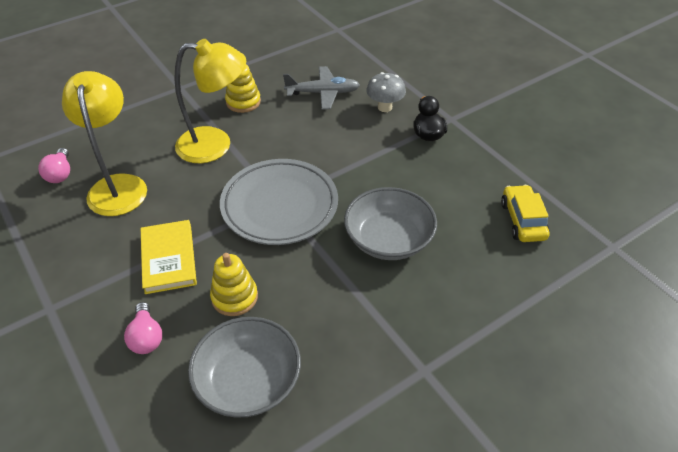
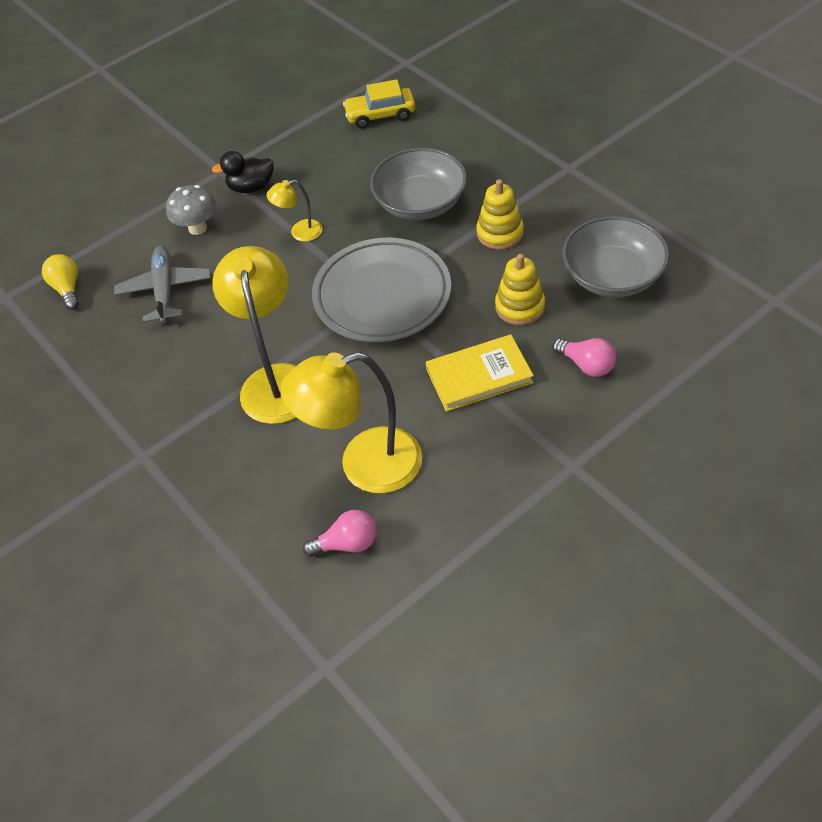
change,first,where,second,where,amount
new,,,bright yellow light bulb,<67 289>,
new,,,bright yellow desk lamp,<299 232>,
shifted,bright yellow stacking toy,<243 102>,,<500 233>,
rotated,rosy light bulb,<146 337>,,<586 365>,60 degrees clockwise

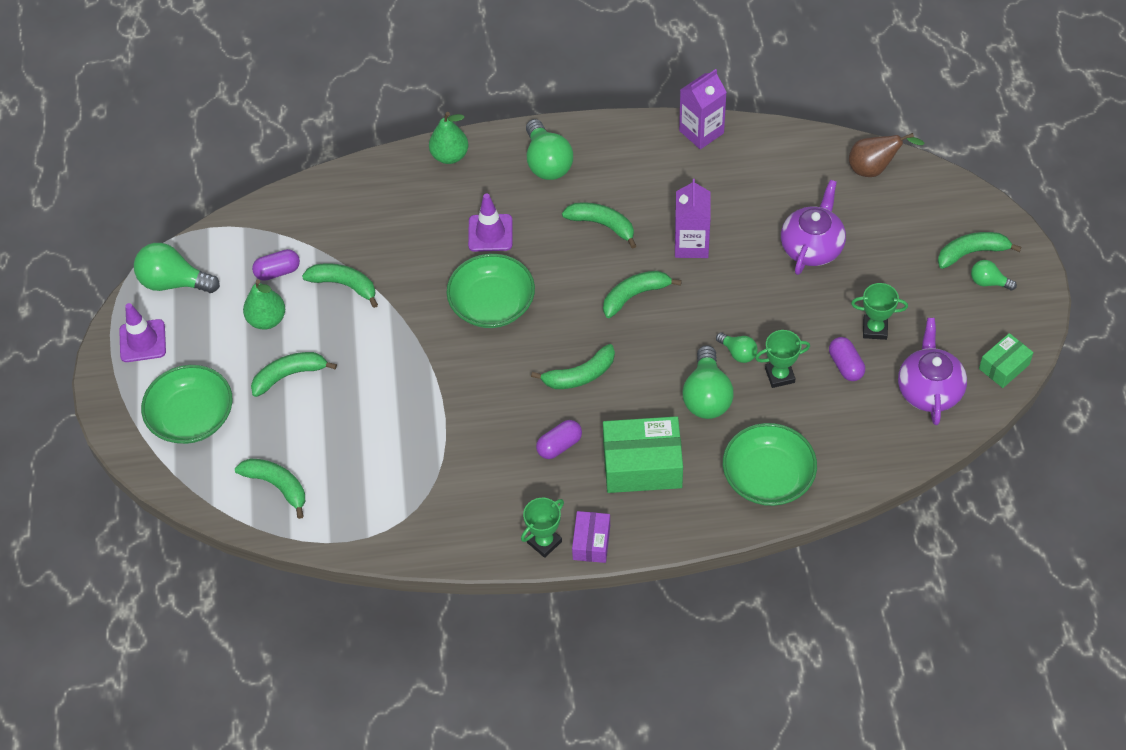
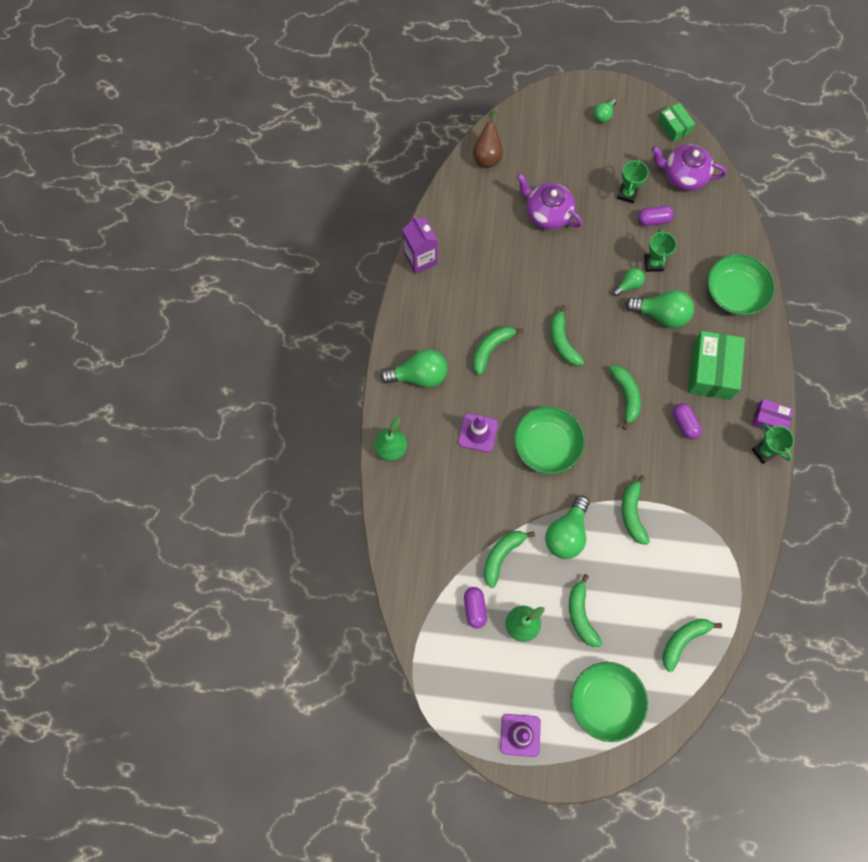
change,first,where,second,where,amount
shifted,leaf-green light bulb,<174 282>,,<566 533>,
shifted,leaf-green banana fruit,<972 253>,,<632 513>,
gone,purple carton,<691 244>,,,

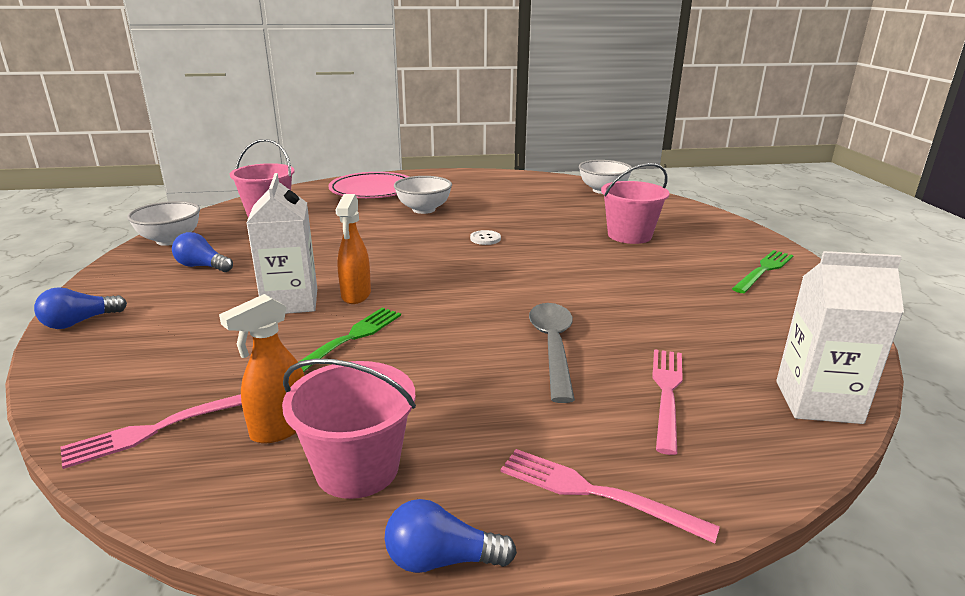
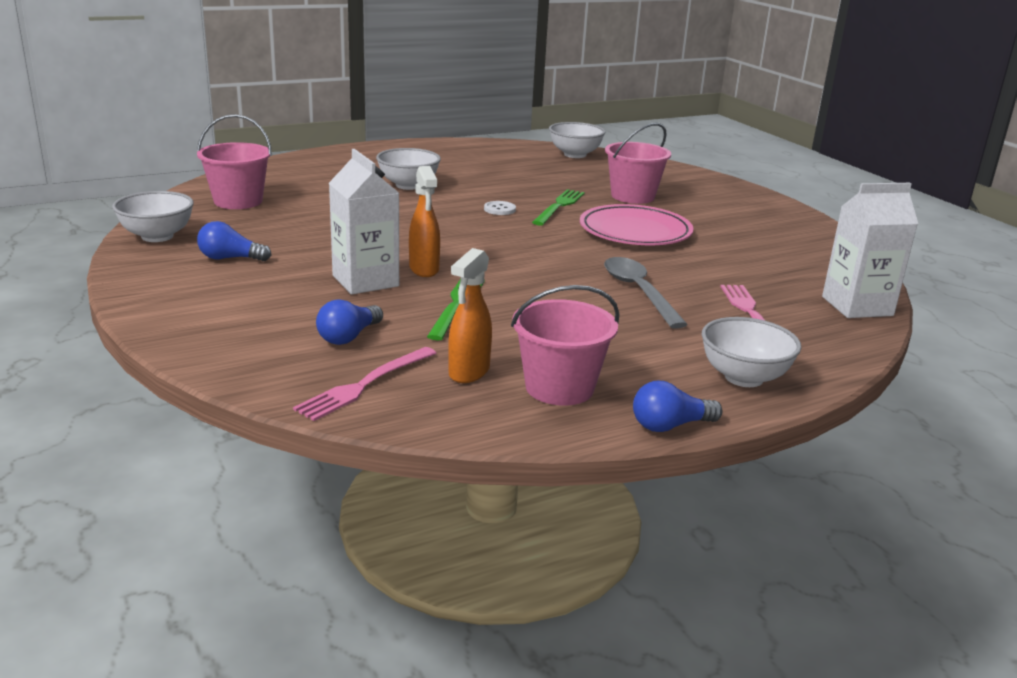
change,first,where,second,where,amount
shifted,royal blue light bulb,<80 322>,,<349 337>,
shifted,leaf-green fork,<764 270>,,<559 206>,
shifted,rosy plate,<372 190>,,<635 231>,
swapped,rosy fork,<596 493>,white serving bowl,<743 377>,

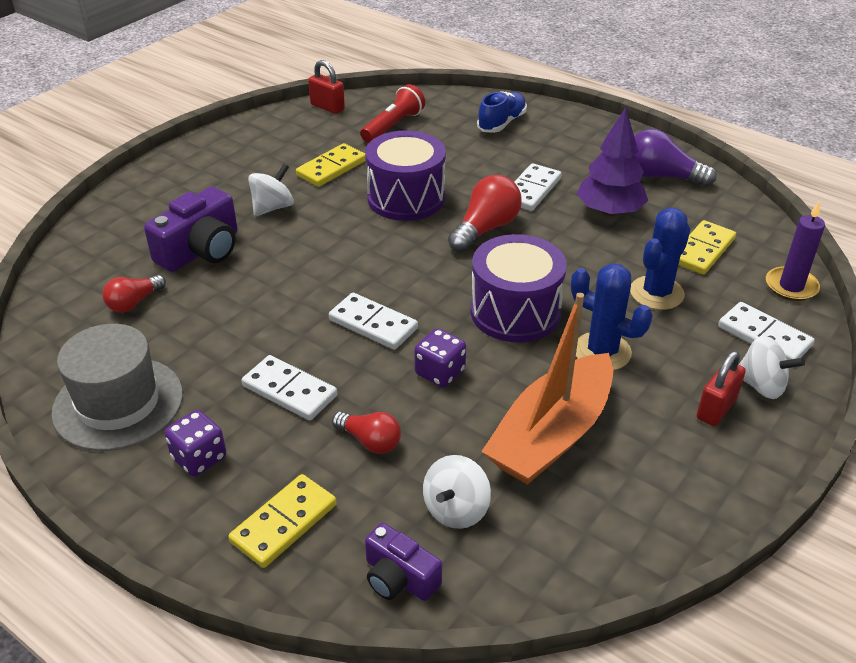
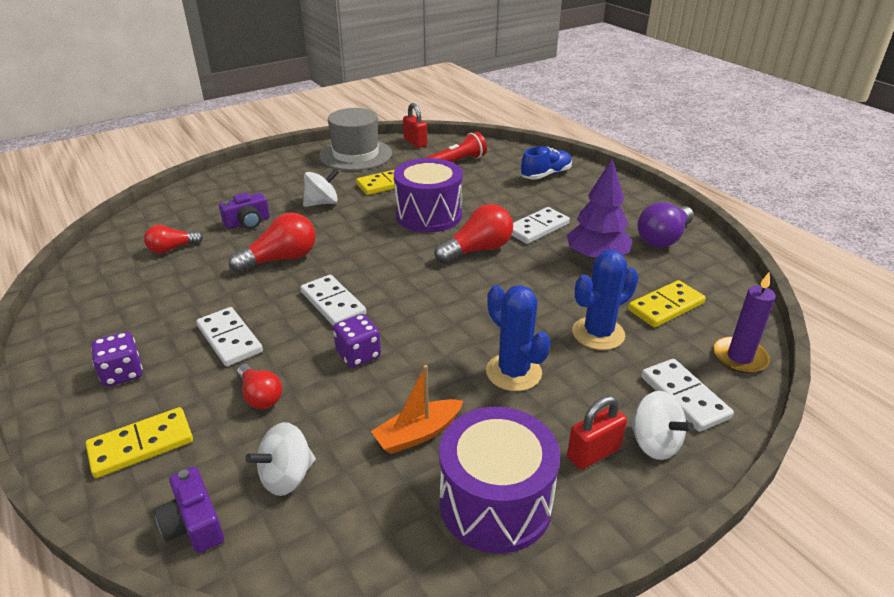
change,first,where,second,where,amount
scaled,purple photo camera,<201 250>,,<247 222>,x0.62
new,,,scarlet light bulb,<281 259>,
shifted,grey top hat,<118 403>,,<355 155>,
scaled,bright orange toy boat,<551 435>,,<418 434>,x0.53
shifted,purple drum,<515 312>,,<495 503>,
rotated,purple light bulb,<661 176>,,<663 238>,90 degrees counterclockwise

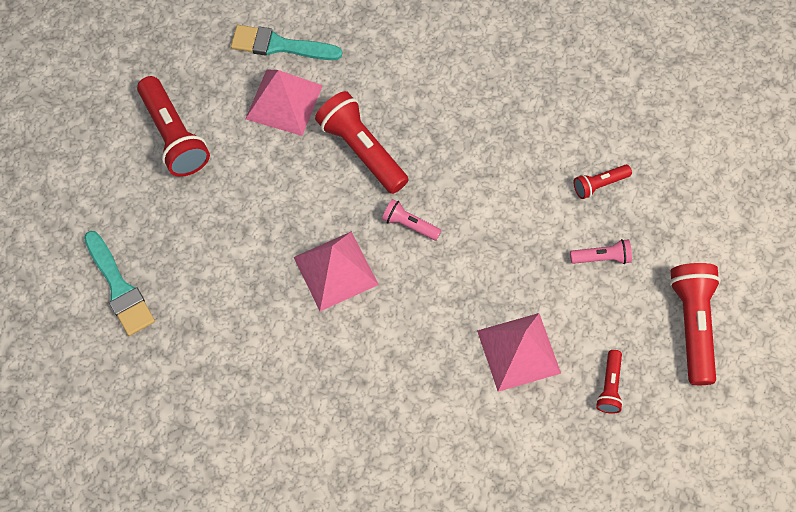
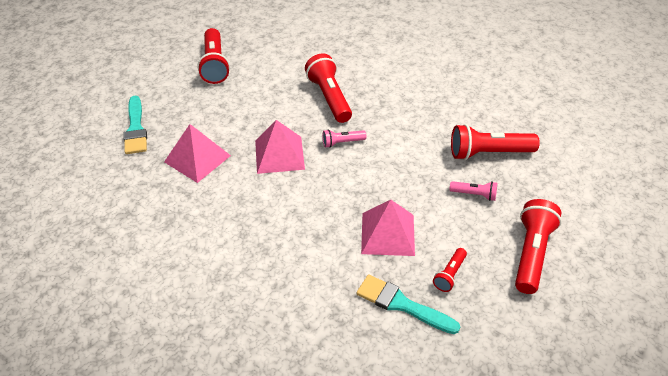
change,first,where,second,where,amount
shifted,rosy solid pyramid,<284 102>,,<197 158>,
rotated,rosy flashlight,<409 225>,,<342 143>,60 degrees counterclockwise
shifted,teal paintbrush,<279 45>,,<401 304>,
scaled,scarlet flashlight,<599 185>,,<488 153>,x1.92

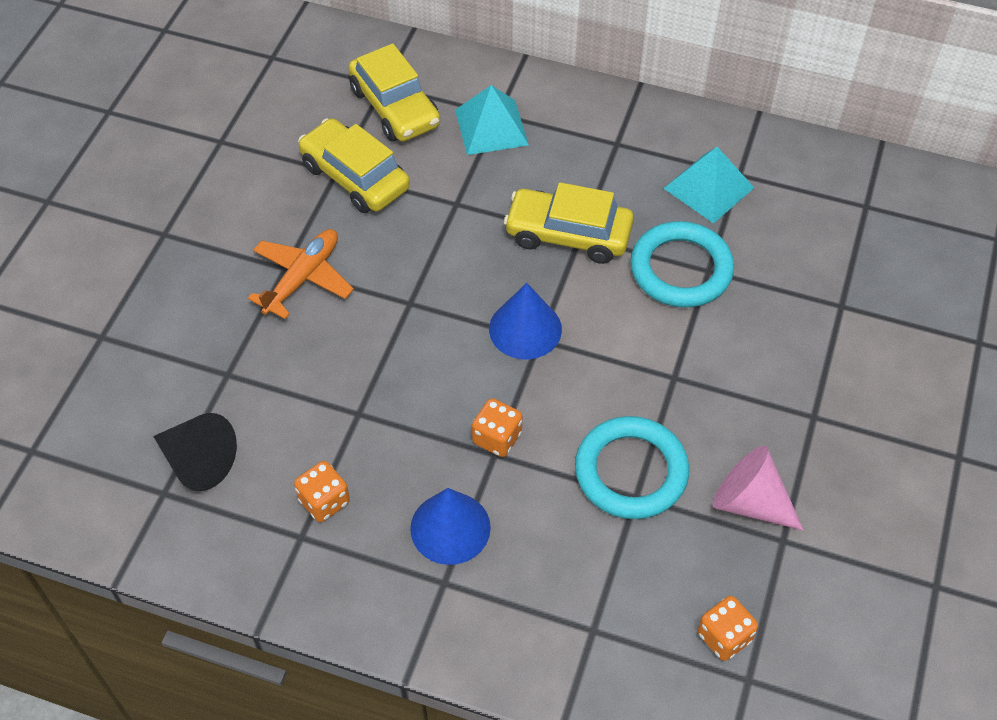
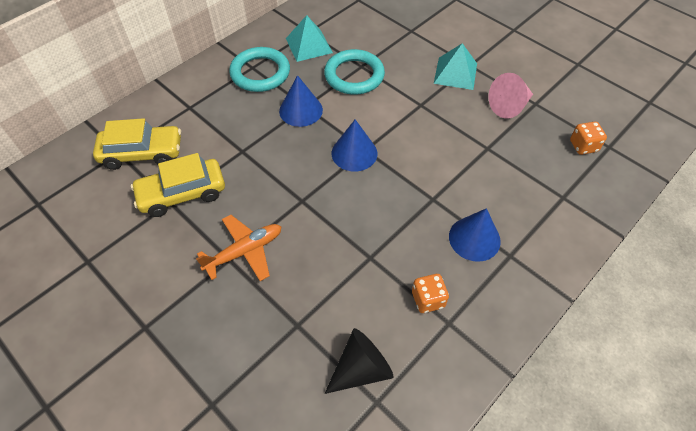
change,first,where,second,where,amount
rotated,bright orange toy plane,<303 278>,,<244 251>,90 degrees clockwise
shifted,teal torus,<631 471>,,<260 73>,
swapped,bright yellow automobile,<568 234>,royal blue solid cone,<301 110>,
shifted,teal solid pyramid,<491 127>,,<455 73>,
gone,bright orange dice,<497 438>,,,

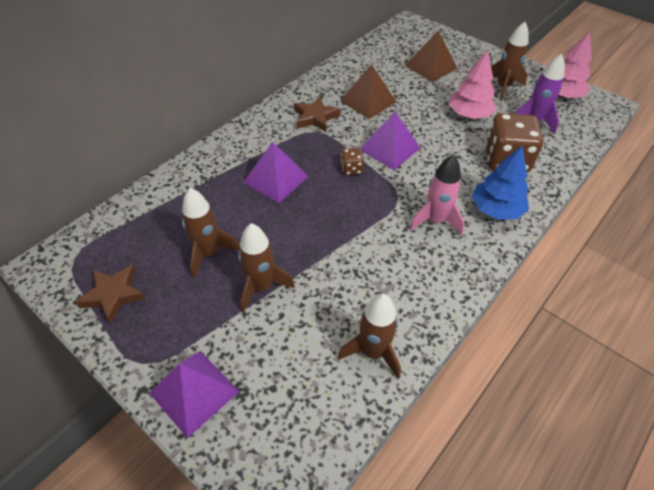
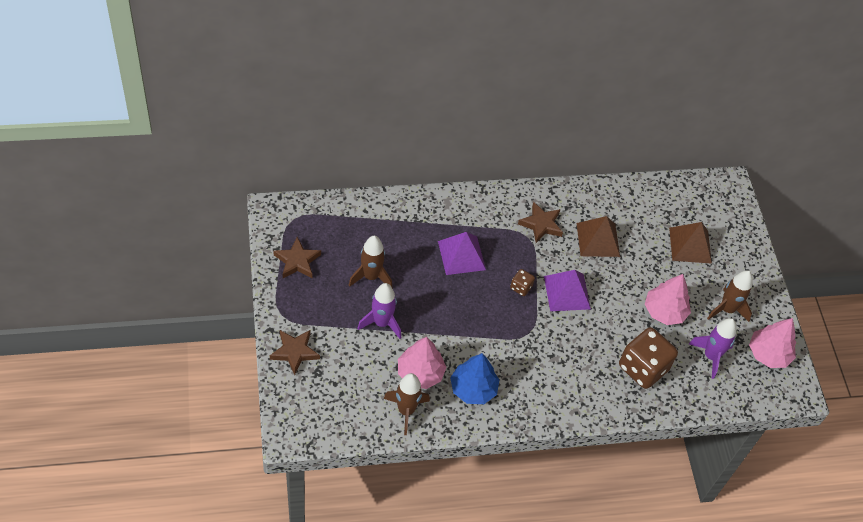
change,first,where,second,where,amount
swapped,purple solid pyramid,<194 392>,russet star,<295 352>,
repainted,russet toy rocket,<261 287>,purple toy rocket,<381 323>,
new,,,rosy fir tree,<420 373>,
shifted,royal blue fir tree,<496 209>,,<473 388>,
gone,rosy toy rocket,<435 221>,,,

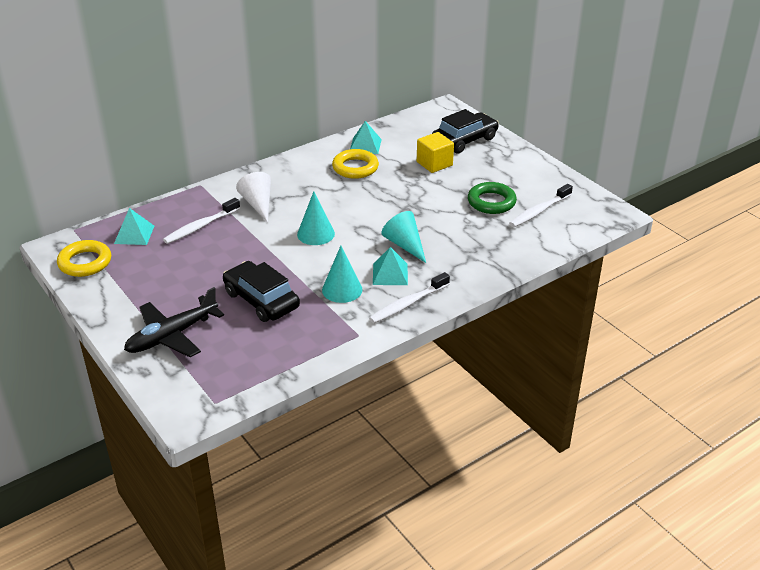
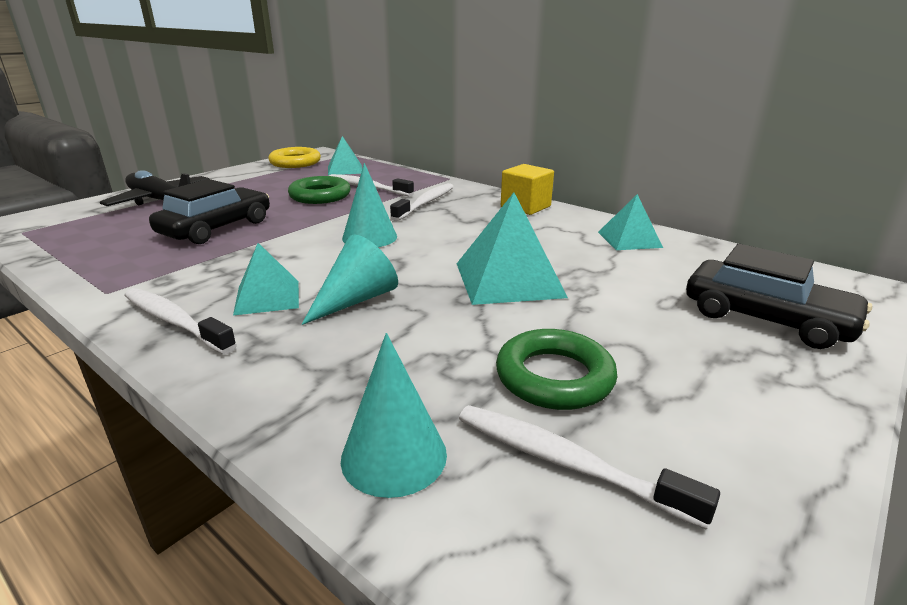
change,first,where,second,where,amount
new,,,leaf-green torus,<320 196>,
shifted,teal solid cone,<342 289>,,<394 456>,
swapped,white solid cone,<258 204>,white tooth brush,<425 203>,
new,,,teal solid pyramid,<508 279>,
shifted,bright yellow cube,<434 164>,,<525 207>,
gone,bright yellow torus,<355 168>,,,

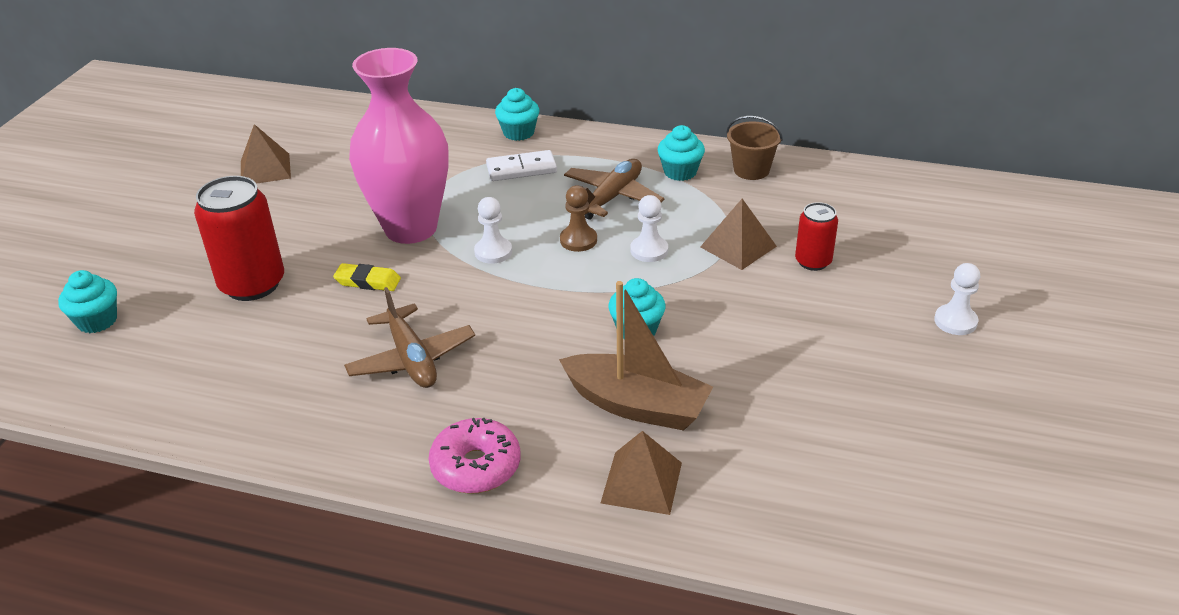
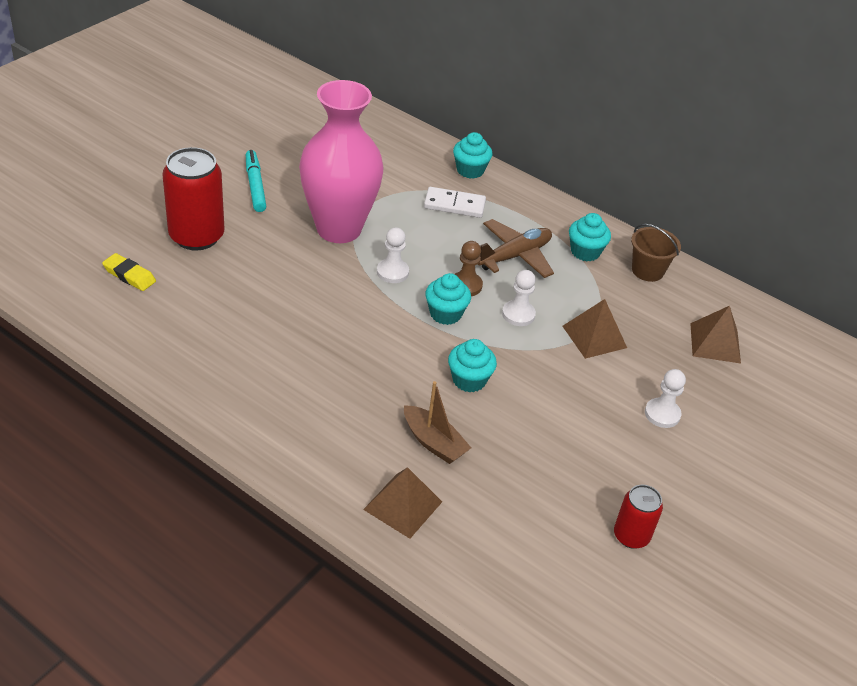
change,first,where,second,where,amount
shifted,bright yellow gum eraser,<368 281>,,<129 275>,
new,,,teal felt pen,<255 185>,
scaled,russet toy boat,<636 405>,,<434 442>,x0.64
shifted,teal fairy cake,<97 321>,,<445 314>,
shifted,scarlet can,<813 261>,,<631 536>,
shifted,white chess pawn,<955 321>,,<662 414>,
shifted,russet solid pyramid,<265 169>,,<715 343>,
gone,russet toy plane,<411 358>,,,
gone,rosy glazed donut,<476 466>,,,

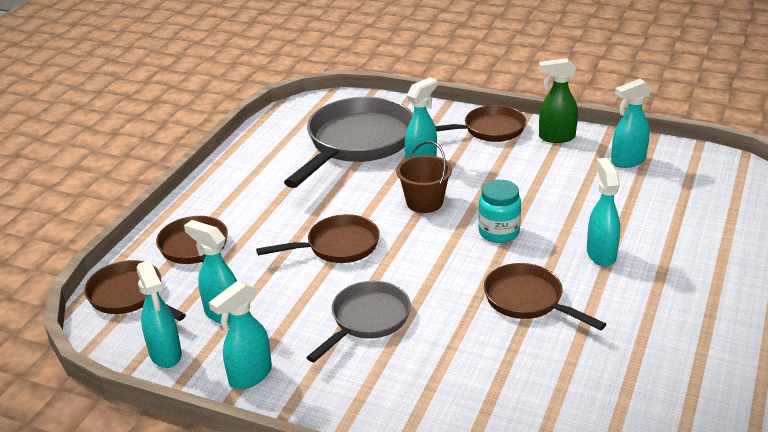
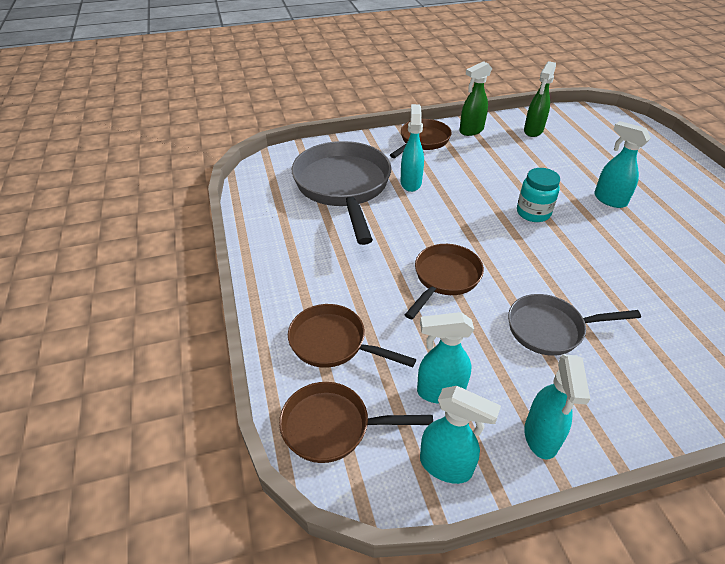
change,first,where,second,where,amount
rotated,grey frying pan,<367 320>,,<550 329>,90 degrees counterclockwise
repainted,teal sprayer,<627 161>,leaf-green sprayer,<533 131>,
gone,russet bucket,<424 202>,,,
gone,russet frying pan,<528 300>,,,

